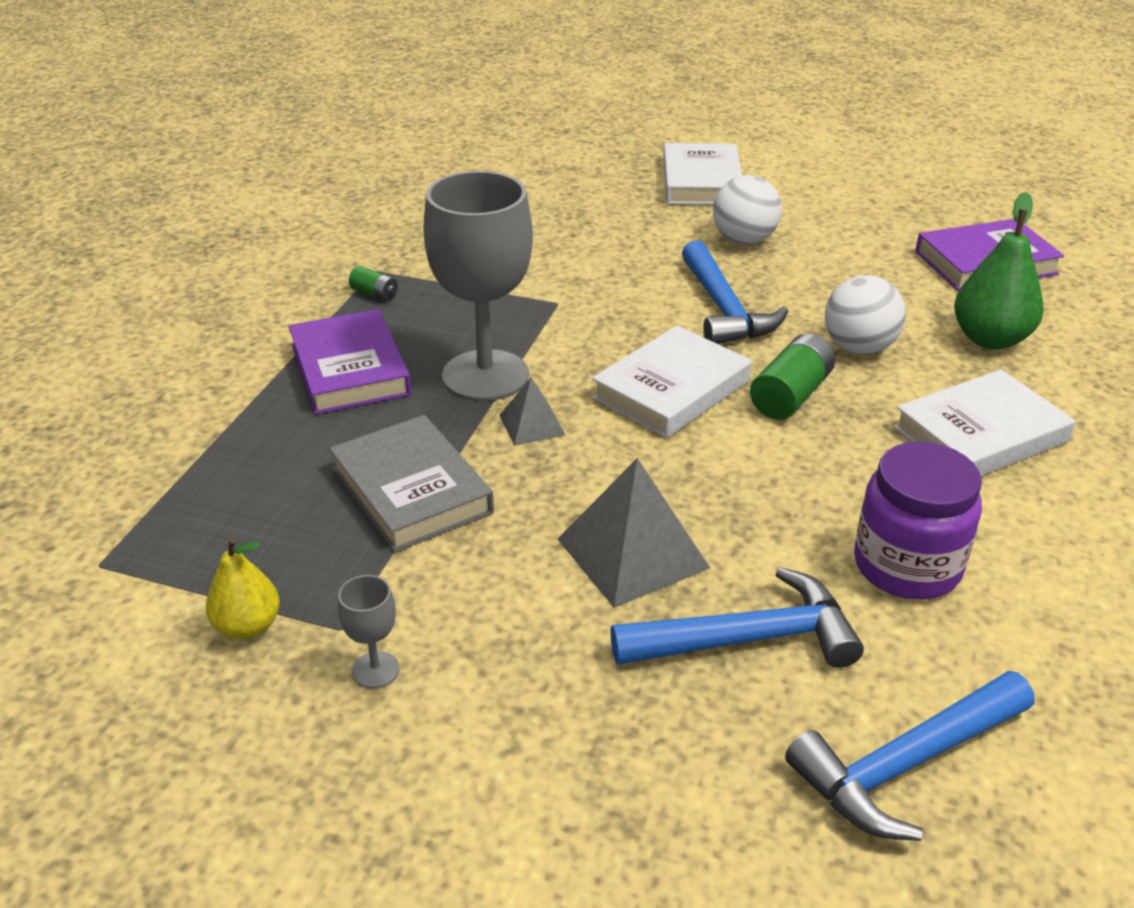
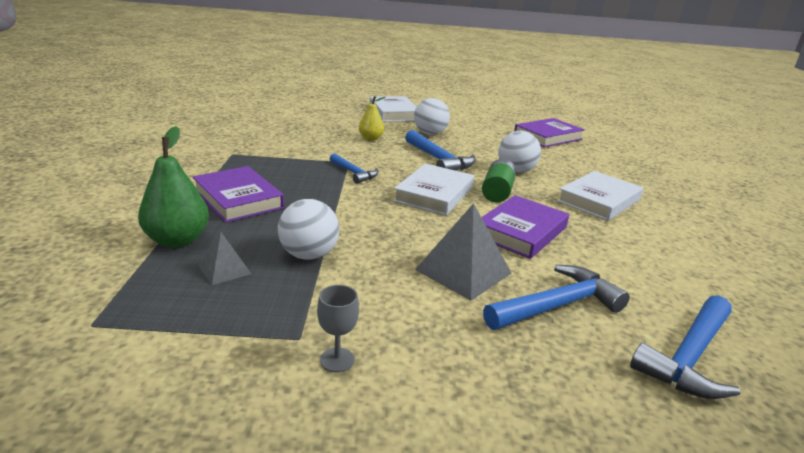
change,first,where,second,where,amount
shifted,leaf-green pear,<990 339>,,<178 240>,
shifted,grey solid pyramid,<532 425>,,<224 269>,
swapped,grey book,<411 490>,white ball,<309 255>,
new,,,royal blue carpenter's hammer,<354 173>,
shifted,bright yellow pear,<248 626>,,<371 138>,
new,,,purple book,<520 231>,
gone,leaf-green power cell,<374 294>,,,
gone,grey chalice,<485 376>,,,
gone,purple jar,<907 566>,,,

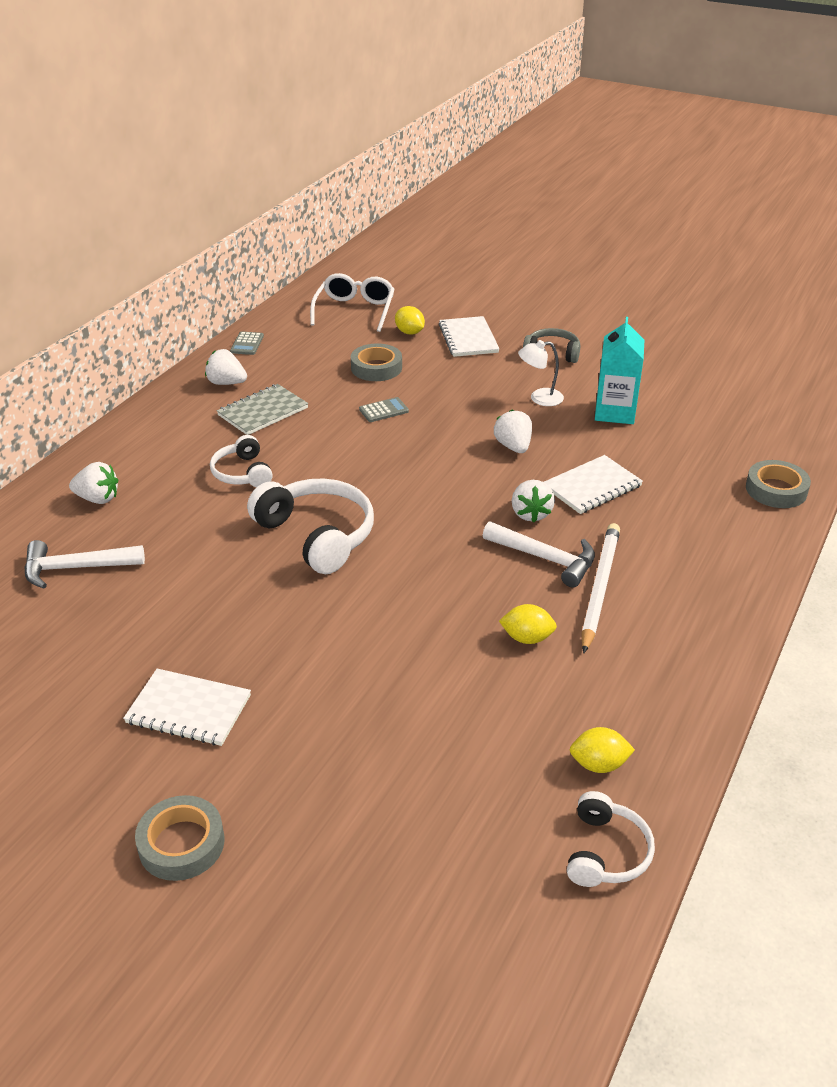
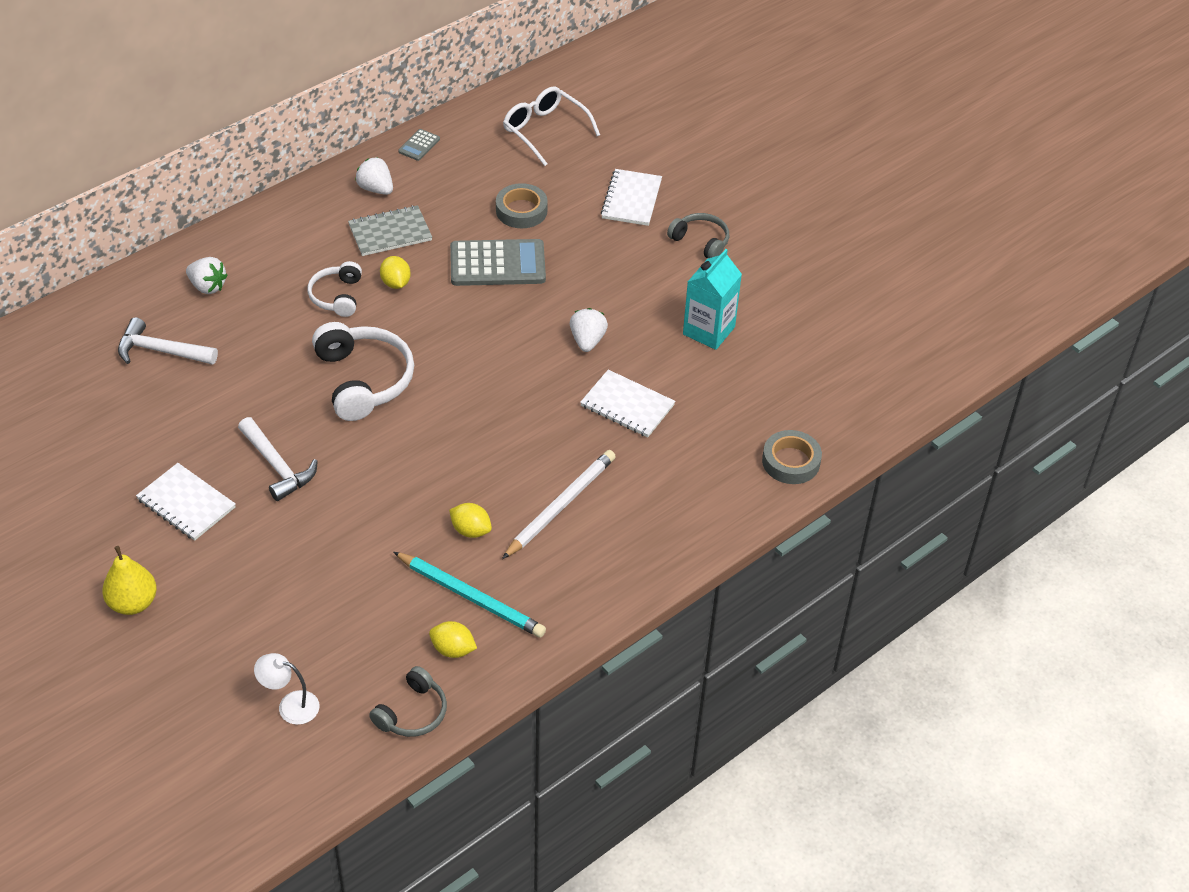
change,first,where,second,where,amount
swapped,grey tape,<181 843>,bright yellow pear,<133 603>,
shifted,white carpenter's hammer,<546 559>,,<277 466>,
shifted,white desk lamp,<539 398>,,<290 705>,
repainted,white headset,<605 852>,grey headset,<412 712>,
shifted,bright yellow lemon,<409 332>,,<395 283>,
new,,,teal wooden pencil,<471 597>,
scaled,grey calculator,<383 410>,,<497 264>,x2.18
rotated,white eyeglasses,<355 310>,,<544 130>,75 degrees counterclockwise
rotated,white exercise book,<592 487>,,<627 405>,45 degrees clockwise
gone,white strawberry,<531 514>,,,

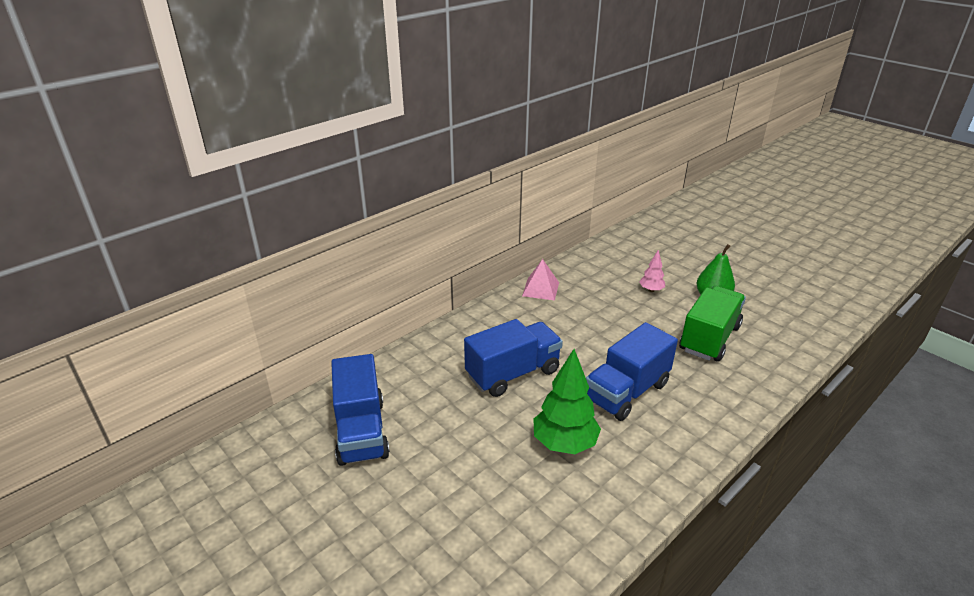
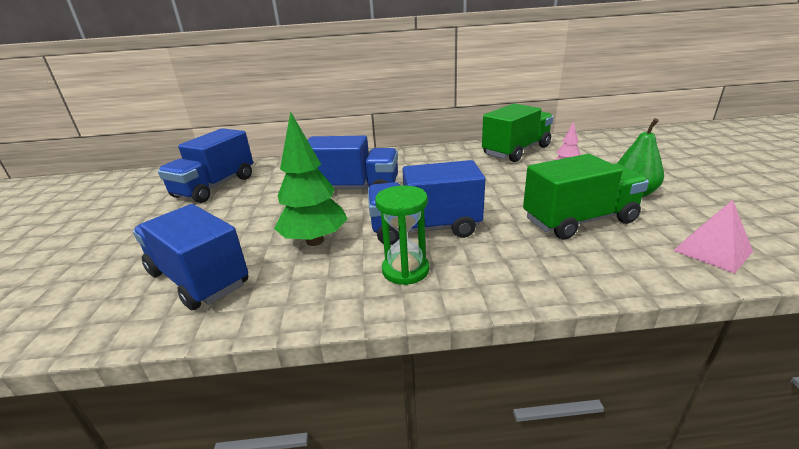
change,first,where,second,where,amount
new,,,royal blue lorry,<198 279>,
new,,,leaf-green hourglass,<405 270>,
new,,,leaf-green lorry,<516 151>,
shifted,rosy solid pyramid,<540 289>,,<712 251>,

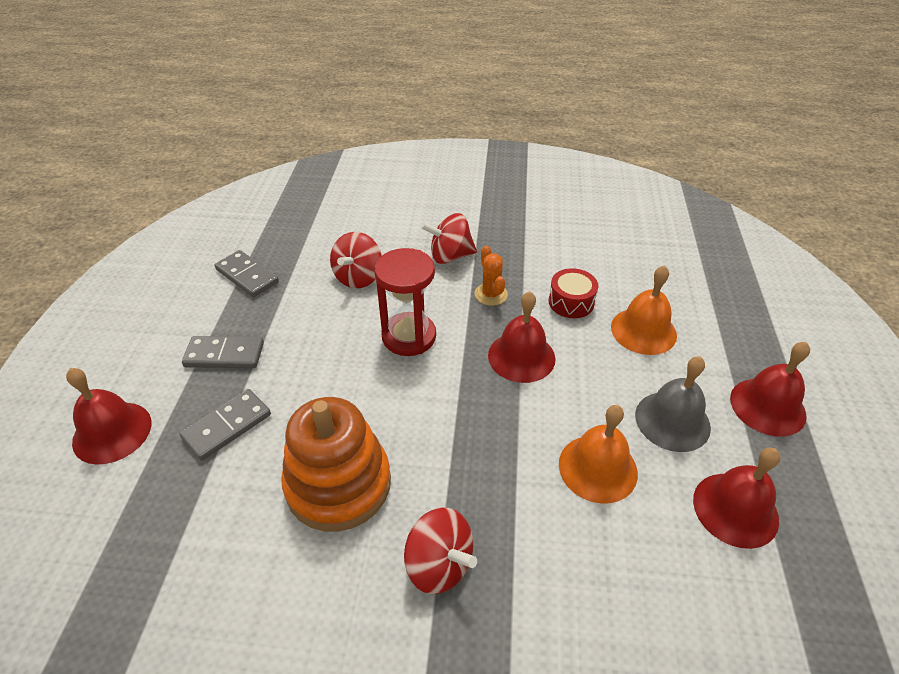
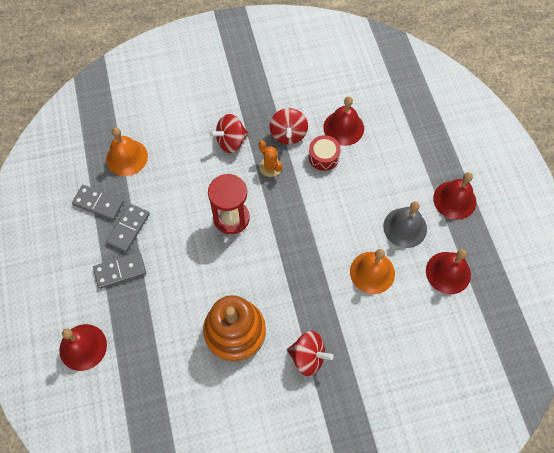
change,first,where,second,where,amount
shifted,bright orange bell,<643 330>,,<127 157>,
shifted,grey domino piece,<227 426>,,<128 228>,
shifted,scarlet whirligig,<358 277>,,<288 134>,
shifted,scarlet bell,<521 356>,,<343 128>,

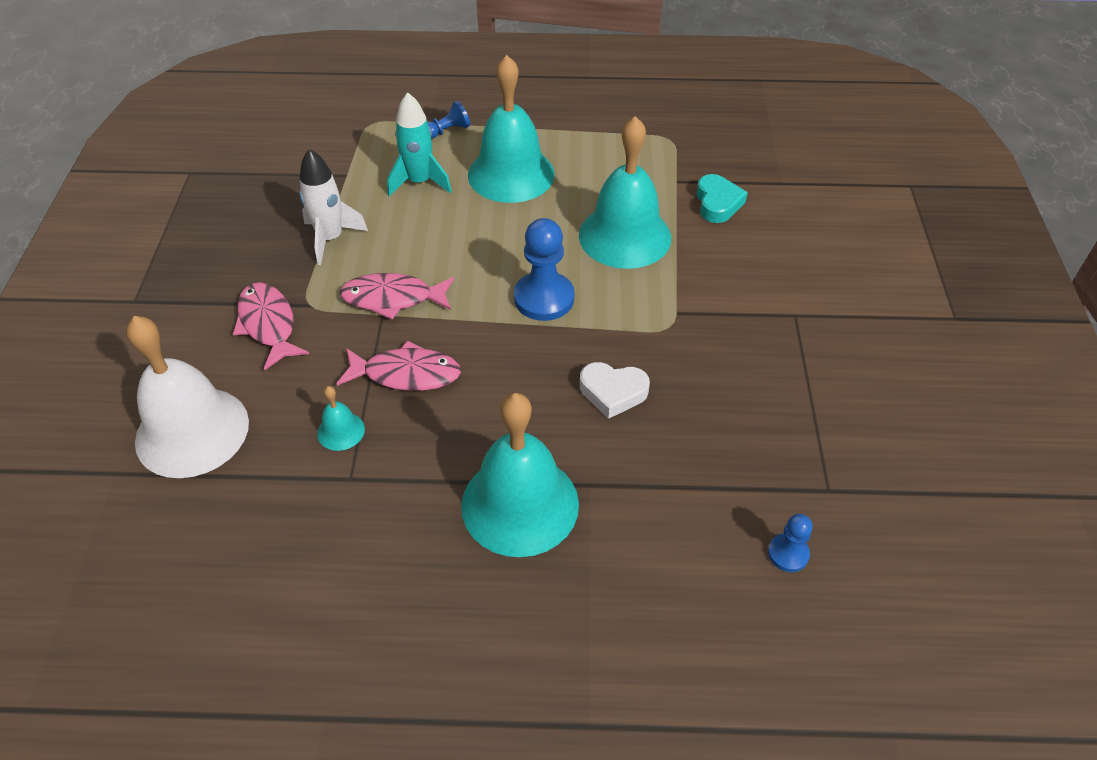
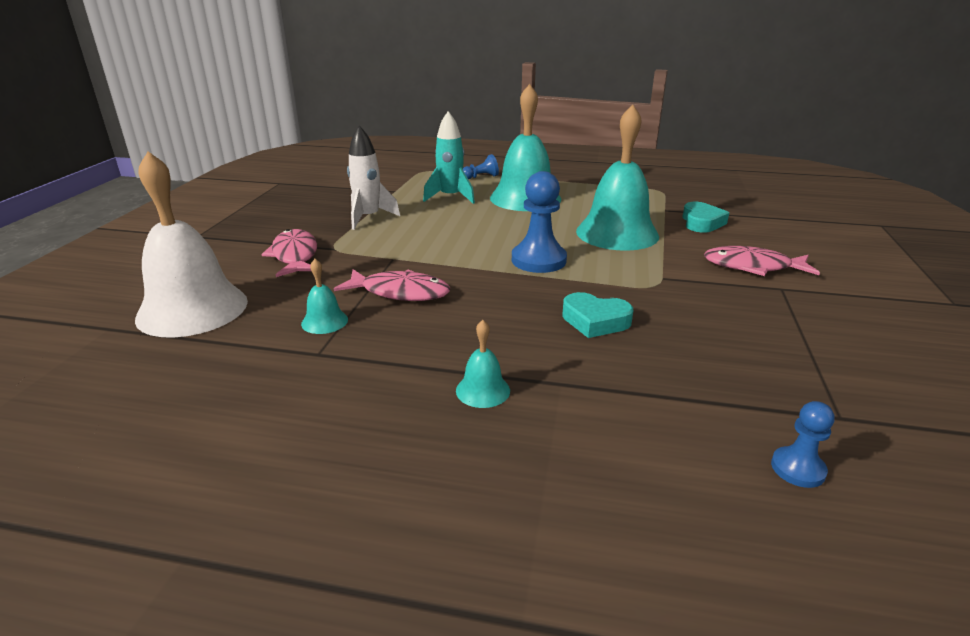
change,first,where,second,where,amount
scaled,teal bell,<520 504>,,<483 390>,x0.43
repainted,white heart,<613 392>,teal heart,<595 321>,
shifted,rosy toy fish,<393 298>,,<752 267>,

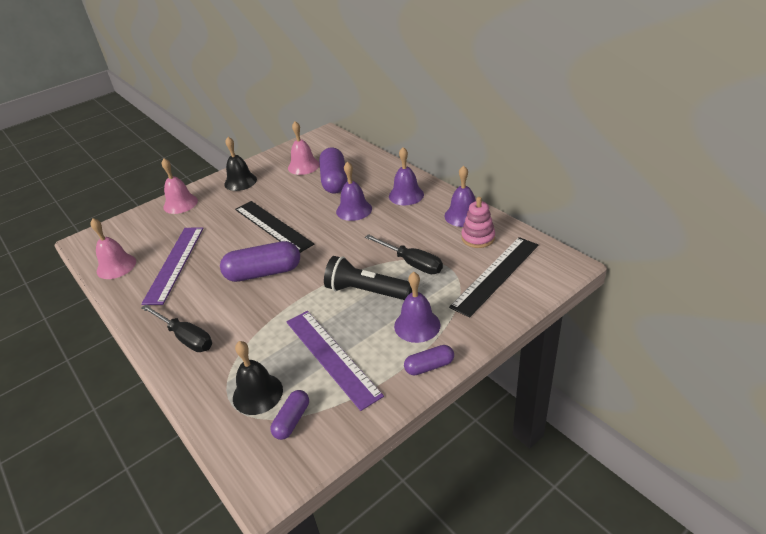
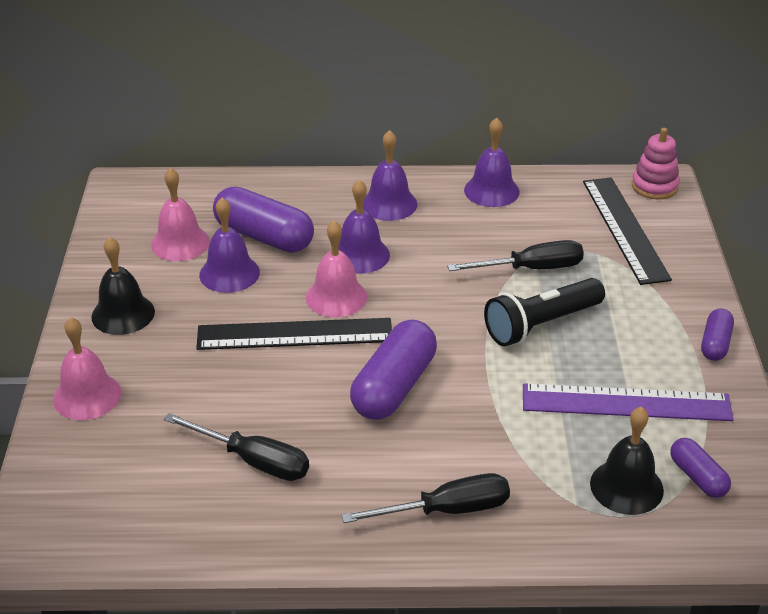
change,first,where,second,where,amount
swapped,purple measuring stick,<174 264>,jet-black hand screwdriver,<253 461>,
shifted,purple bell,<417 325>,,<229 273>,
shifted,rosy bell,<116 266>,,<336 297>,
shifted,rosy stacking toy,<478 238>,,<654 186>,

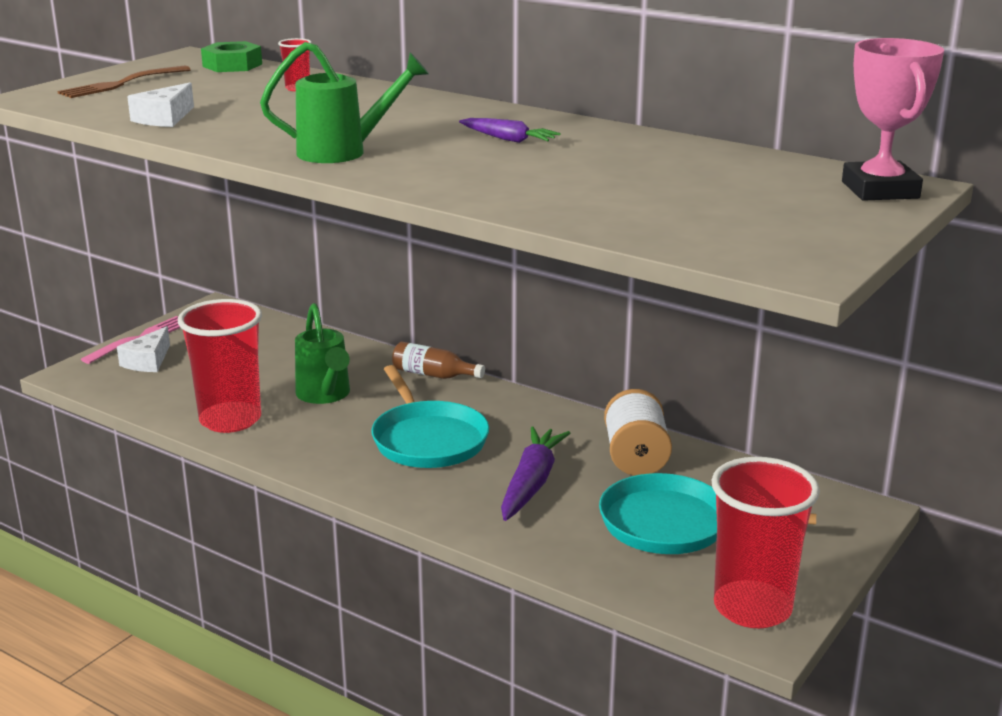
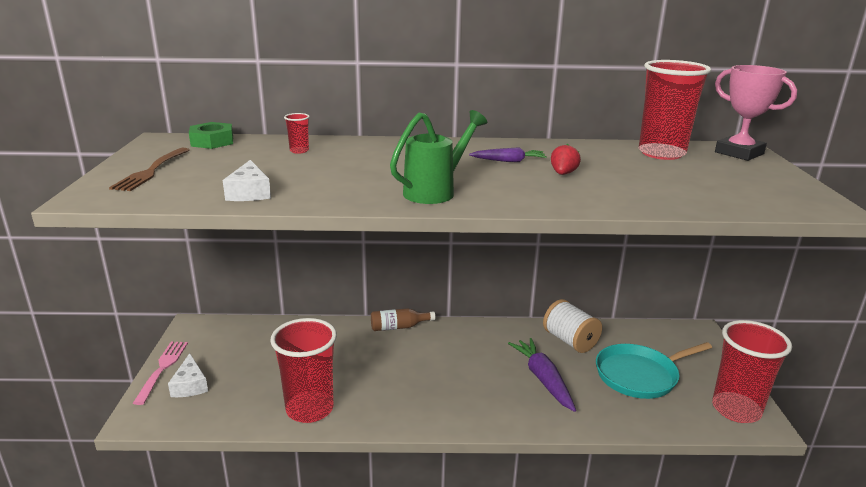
change,first,where,second,where,amount
new,,,scarlet strawberry,<563 174>,
new,,,scarlet tumbler,<661 153>,
gone,leaf-green watering pot,<325 396>,,,
gone,teal frying pan,<428 439>,,,

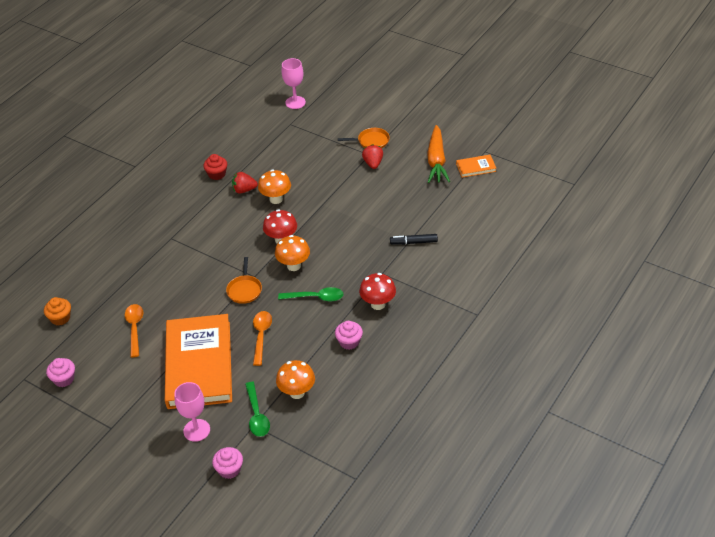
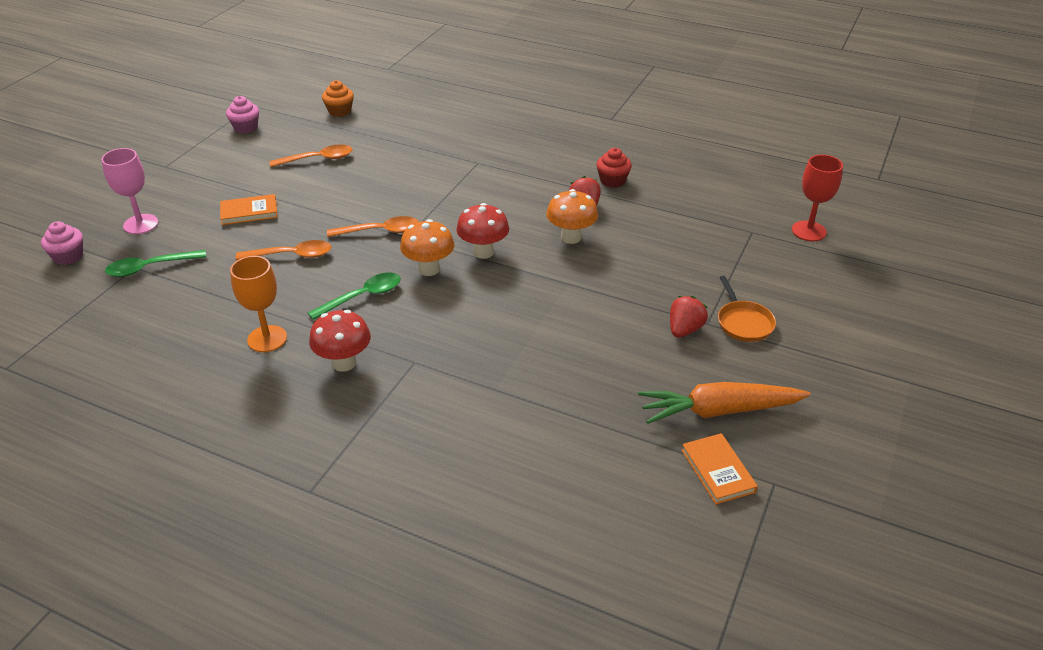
change,first,where,second,where,amount
scaled,bright orange book,<199 364>,,<249 212>,x0.40
swapped,rosy fairy cake,<349 342>,bright orange chalice,<267 339>,
rotated,leaf-green spoon,<316 297>,,<362 297>,120 degrees counterclockwise
swapped,bright orange frying pan,<244 290>,bright orange spoon,<380 231>,
rotated,scarlet strawberry,<373 163>,,<684 329>,45 degrees counterclockwise
repainted,rosy chalice,<295 102>,scarlet chalice,<808 231>,
gone,bright orange mushroom,<297 392>,,,
gone,jet-black felt pen,<414 242>,,,

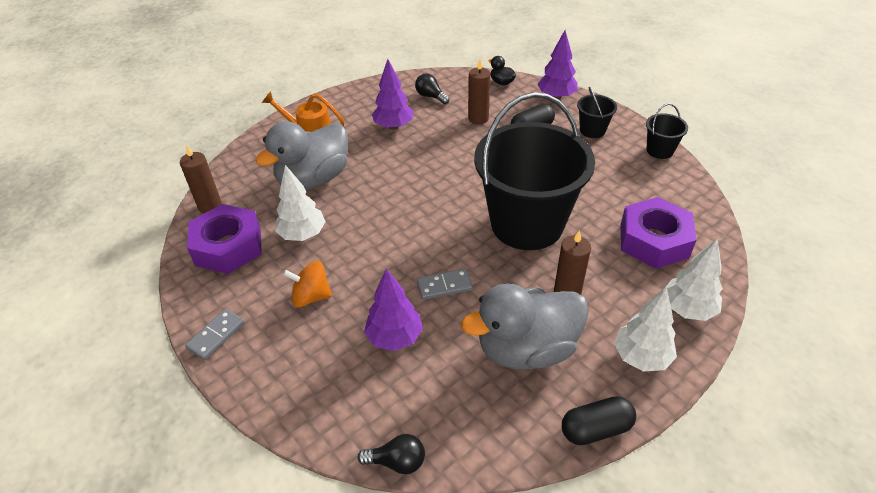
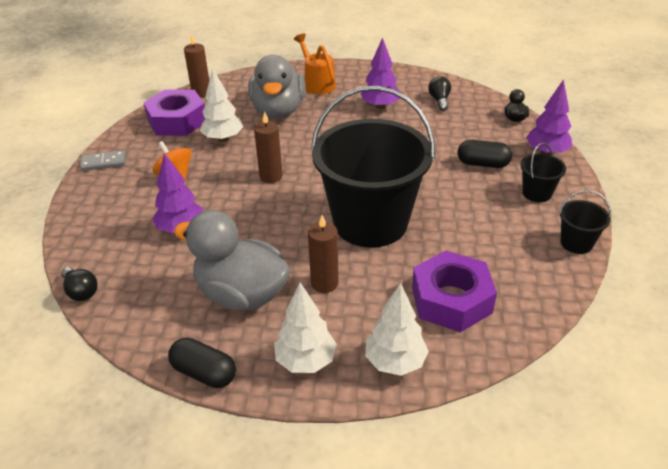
change,first,where,second,where,amount
rotated,grey toy duck,<313 179>,,<278 111>,90 degrees counterclockwise
shifted,russet candle,<478 118>,,<271 176>,
gone,grey domino piece,<444 286>,,,

